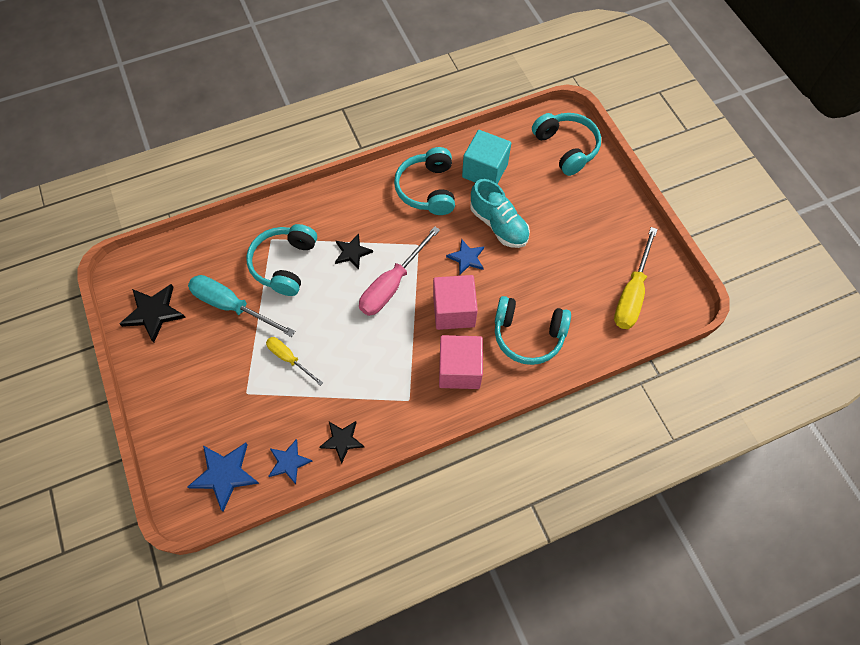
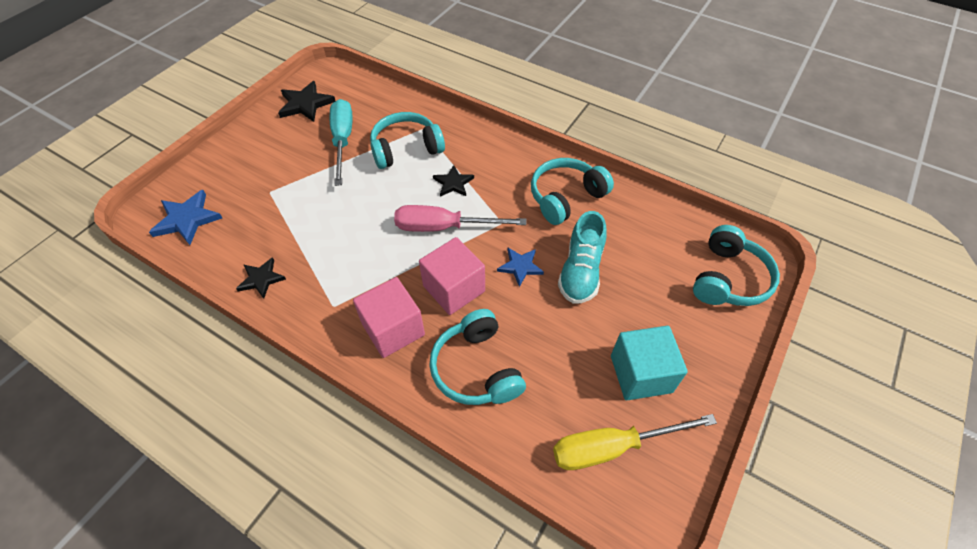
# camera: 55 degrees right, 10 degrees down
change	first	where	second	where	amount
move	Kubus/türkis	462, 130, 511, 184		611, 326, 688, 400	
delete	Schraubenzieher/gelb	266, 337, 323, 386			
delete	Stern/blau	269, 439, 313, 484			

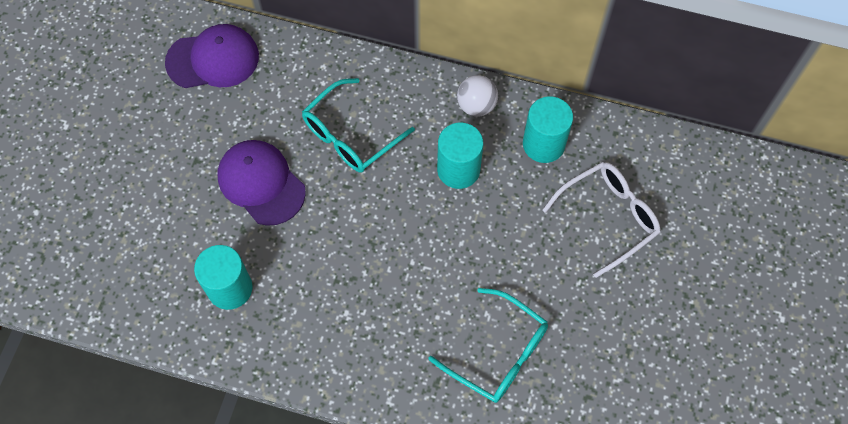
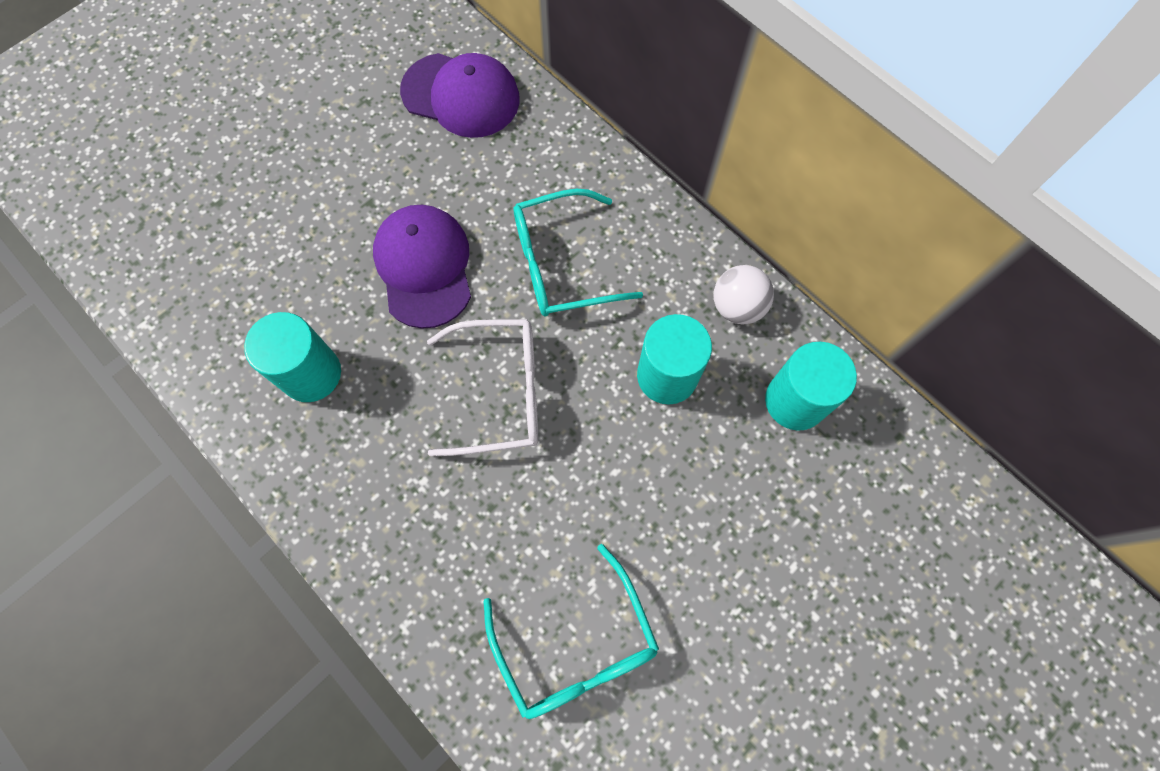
# camera: 30 degrees right, 5 degrees up
change	first	where	second	where	amount
move	Brille/weiß	542, 162, 661, 278		427, 319, 538, 456	

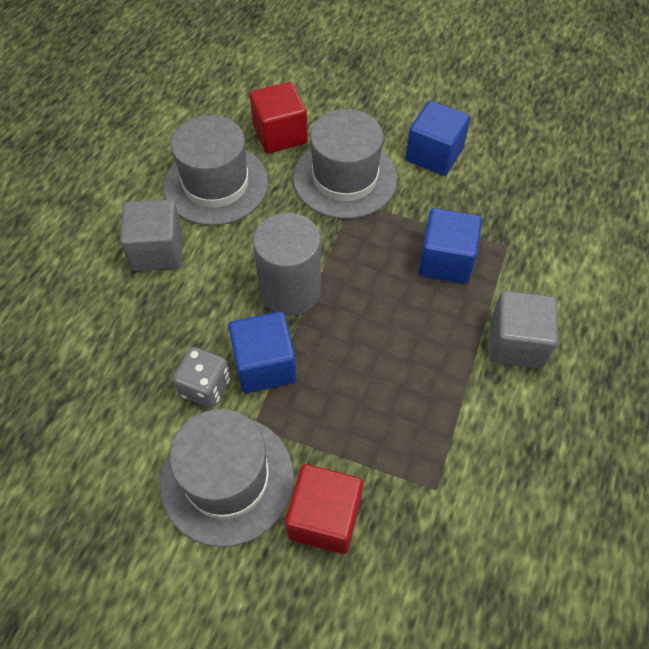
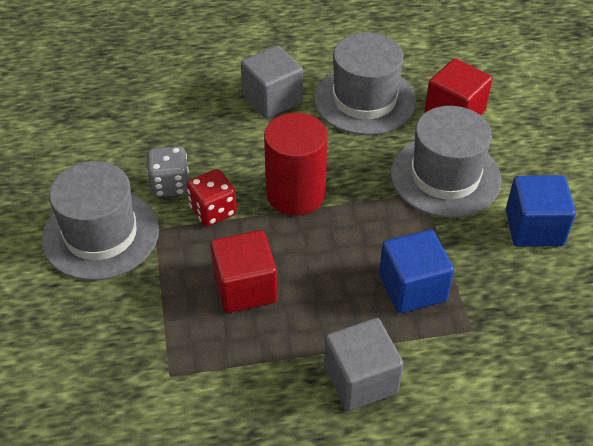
# camera: 60 degrees right, 10 degrees down
change	first	where	second	where	amount
replace	Kubus/blau	229, 312, 297, 393	Spielwürfel/rot	187, 169, 237, 226	
move	Kubus/rot	285, 464, 363, 554		210, 230, 277, 313	
recolor	Vollzylinder/grau	253, 213, 321, 316	Vollzylinder/rot	264, 113, 328, 216	

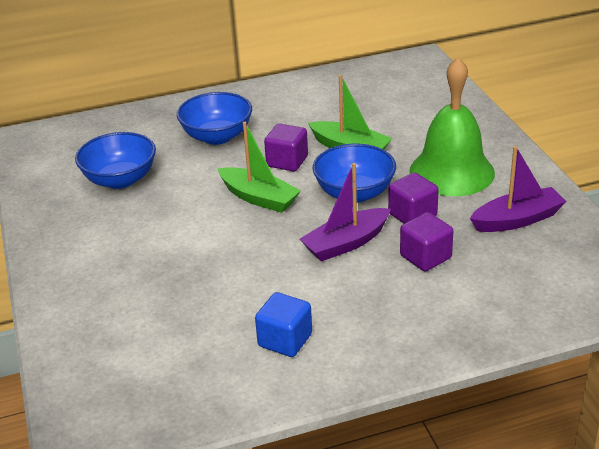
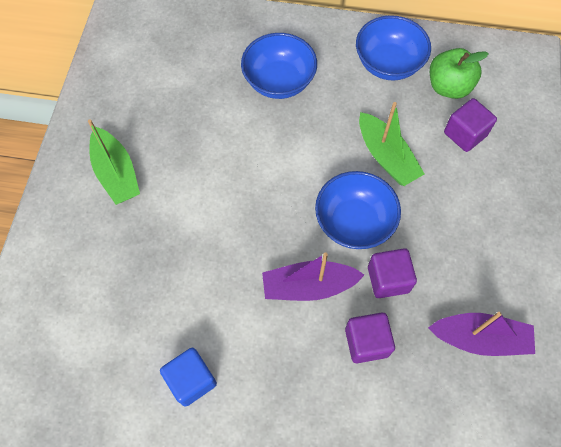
# camera: 25 degrees right, 30 degrees up
change	first	where	second	where	amount
move	Boot/grün	218, 122, 301, 213		88, 119, 140, 205	
move	Schüssel/blau	75, 132, 156, 189		356, 15, 431, 80	
insert			Apfel/grün	430, 48, 489, 99	
move	Kubus/lila	264, 124, 308, 171		444, 98, 497, 152	
delete	Glocke/grün	409, 57, 495, 196			

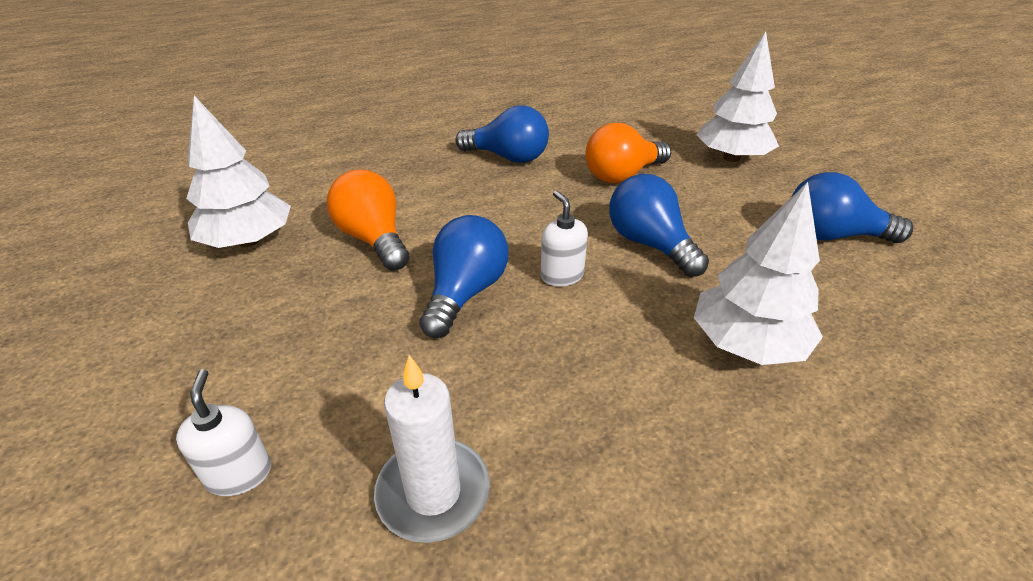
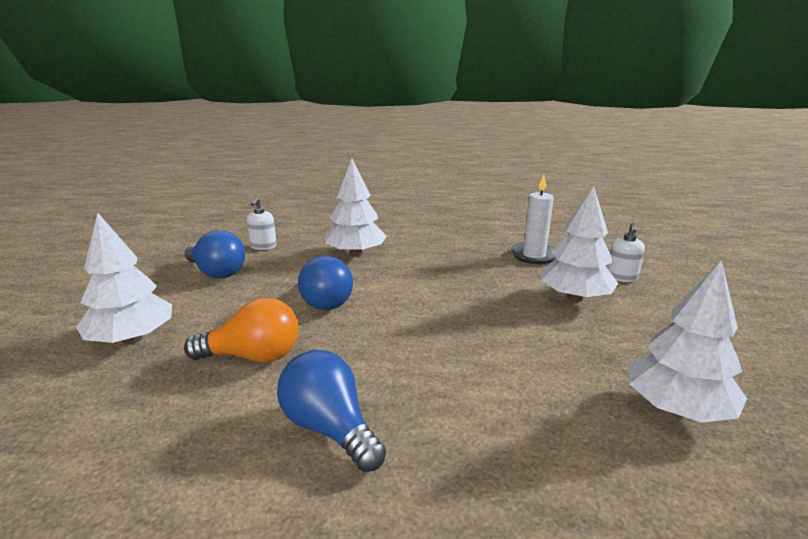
# camera: 150 degrees left, 15 degrees down
change	first	where	second	where	amount
move	Seifenspender/weiß	541, 191, 588, 286		247, 197, 277, 250	
insert			Baum/weiß	541, 185, 619, 302	
delete	Glühbirne/orange	327, 170, 410, 271			
delete	Glühbirne/blau	419, 215, 508, 338			

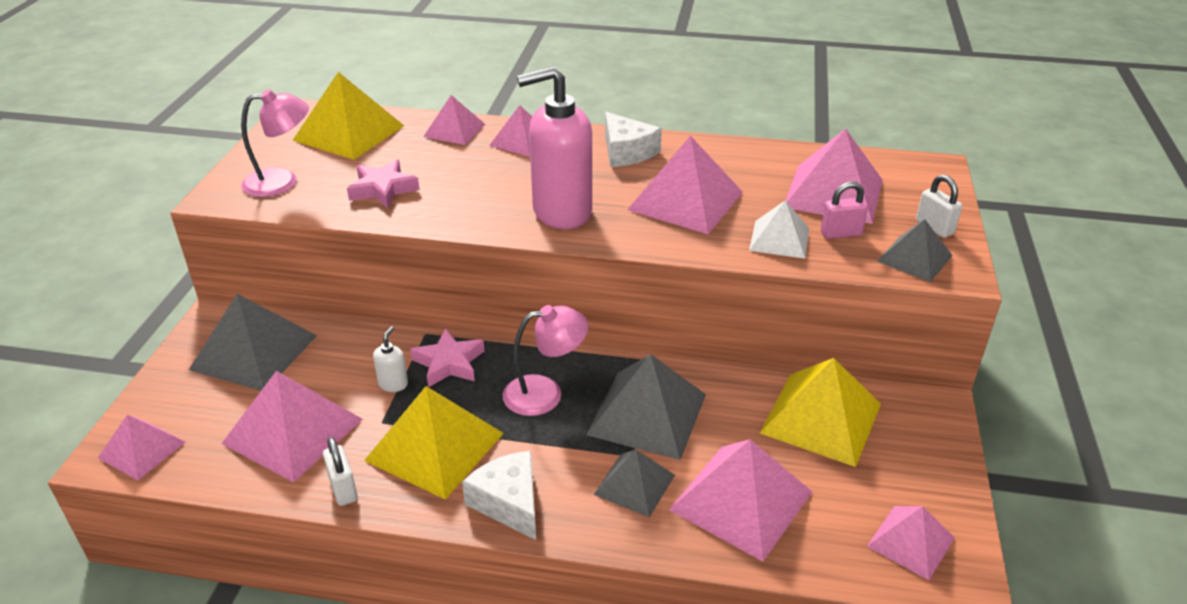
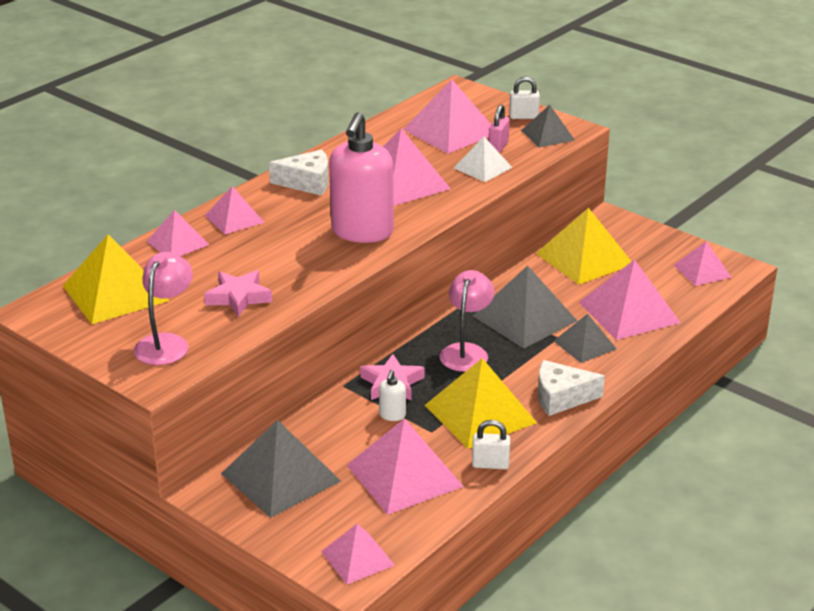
# camera: 60 degrees left, 5 degrees down
change	first	where	second	where	amount
rotate	Seifenspender/weiß	373, 326, 408, 392		379, 370, 406, 421	120 degrees counterclockwise

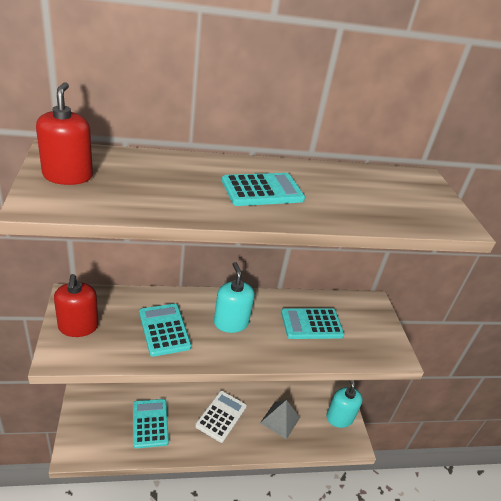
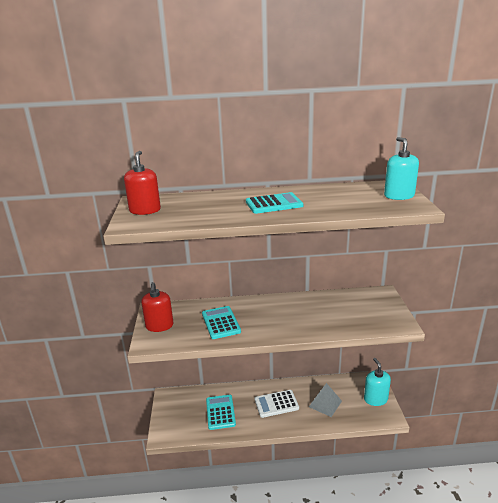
# camera: 10 degrees right, 10 degrees down
change	first	where	second	where	amount
rotate	Taschenrechner/weiß	195, 391, 247, 443		255, 390, 299, 418	135 degrees counterclockwise
move	Seifenspender/türkis	214, 262, 255, 333		384, 137, 419, 200	
delete	Taschenrechner/türkis	281, 308, 344, 339			

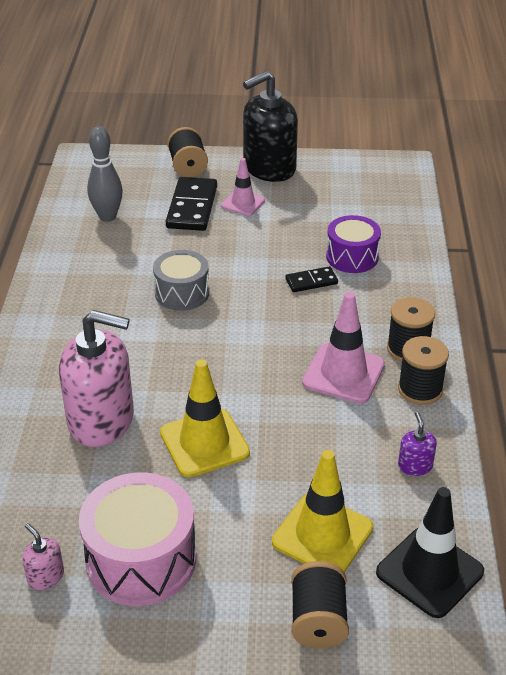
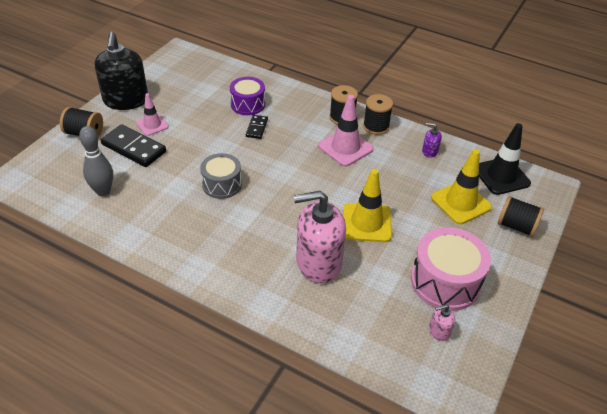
# camera: 65 degrees left, 5 degrees up
change	first	where	second	where	amount
rotate	Seifenspender/rosa	59, 310, 134, 447		294, 191, 346, 283	135 degrees counterclockwise

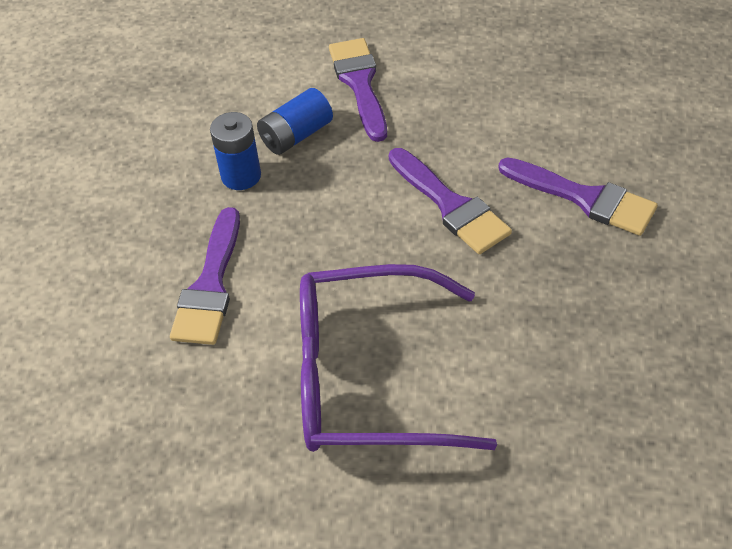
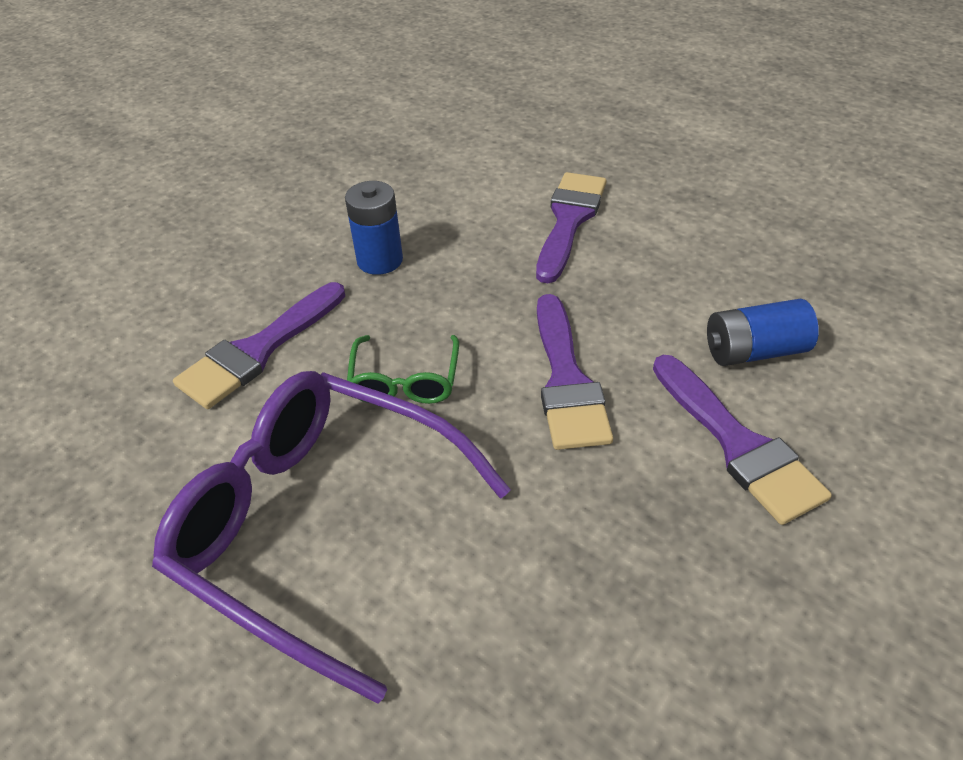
# camera: 30 degrees right, 5 degrees down
change	first	where	second	where	amount
insert			Brille/grün	347, 335, 459, 404	
move	Batterie/blau	257, 88, 333, 155		707, 299, 819, 366	

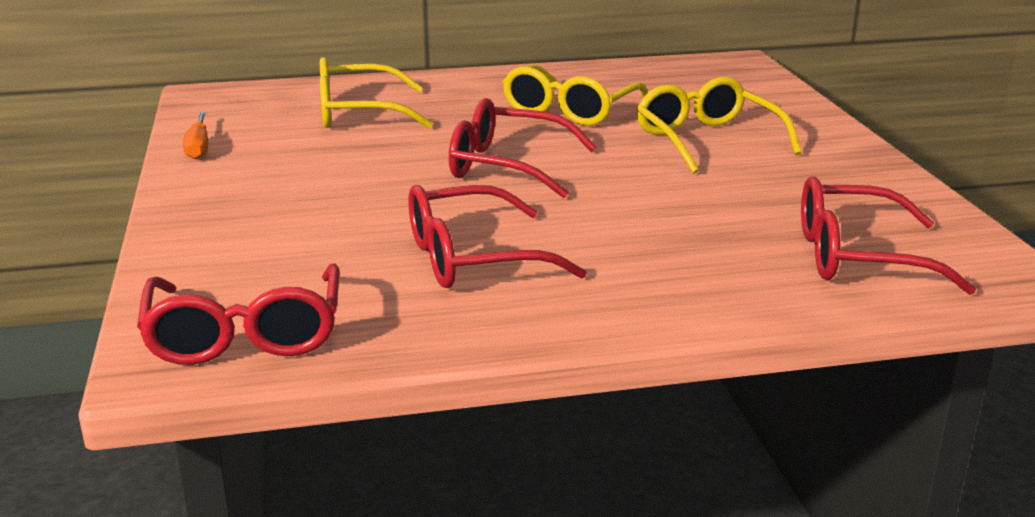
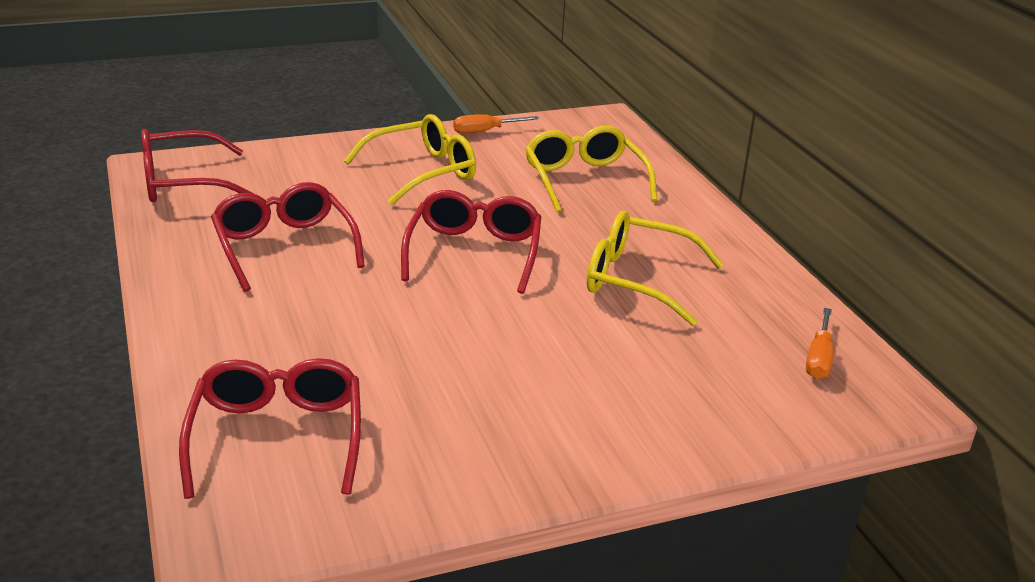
# camera: 80 degrees right, 5 degrees up
change	first	where	second	where	amount
move	Brille/gelb	636, 77, 802, 174		344, 114, 476, 206	
insert			Schraubenzieher/orange	806, 308, 834, 379	

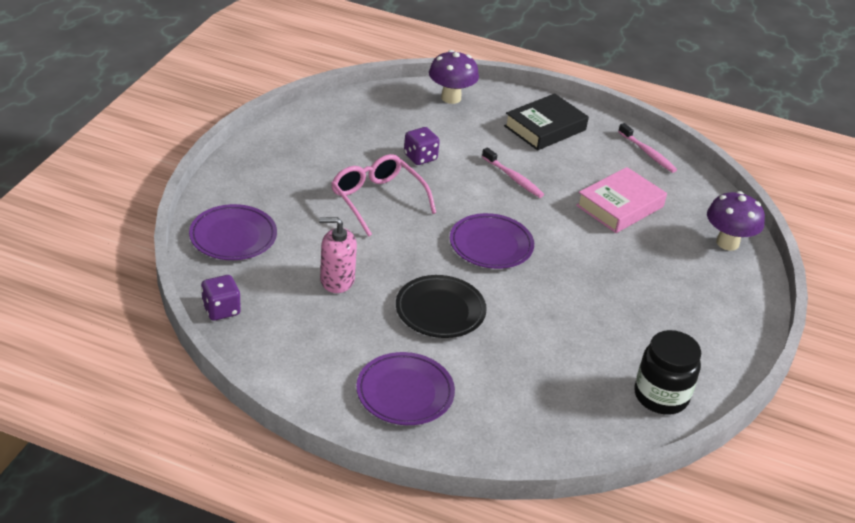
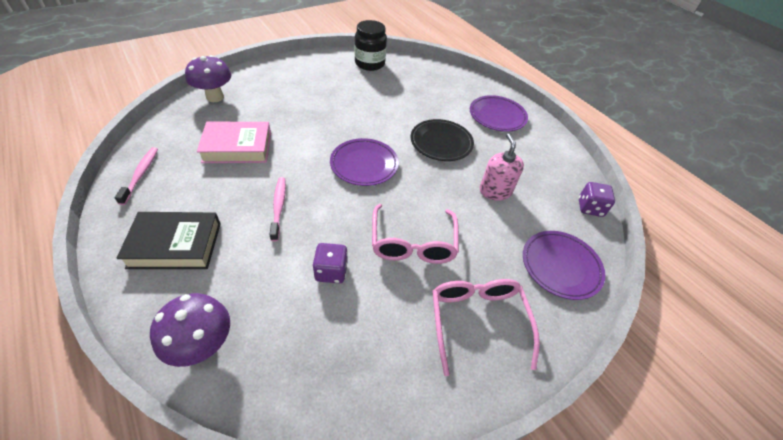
# camera: 145 degrees left, 10 degrees up
change	first	where	second	where	amount
insert			Brille/rosa	432, 279, 540, 376	
rotate	Seifenspender/rosa	319, 217, 357, 293		480, 134, 524, 201	135 degrees counterclockwise

